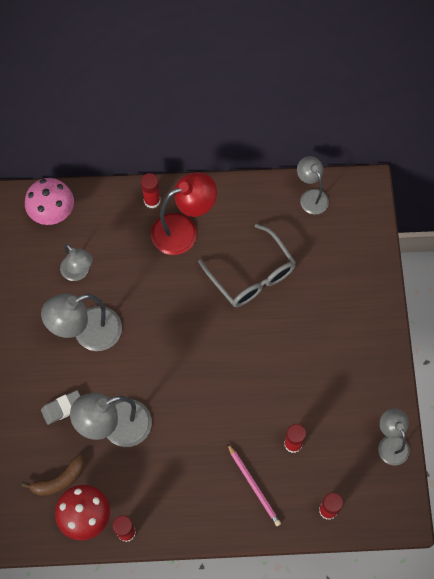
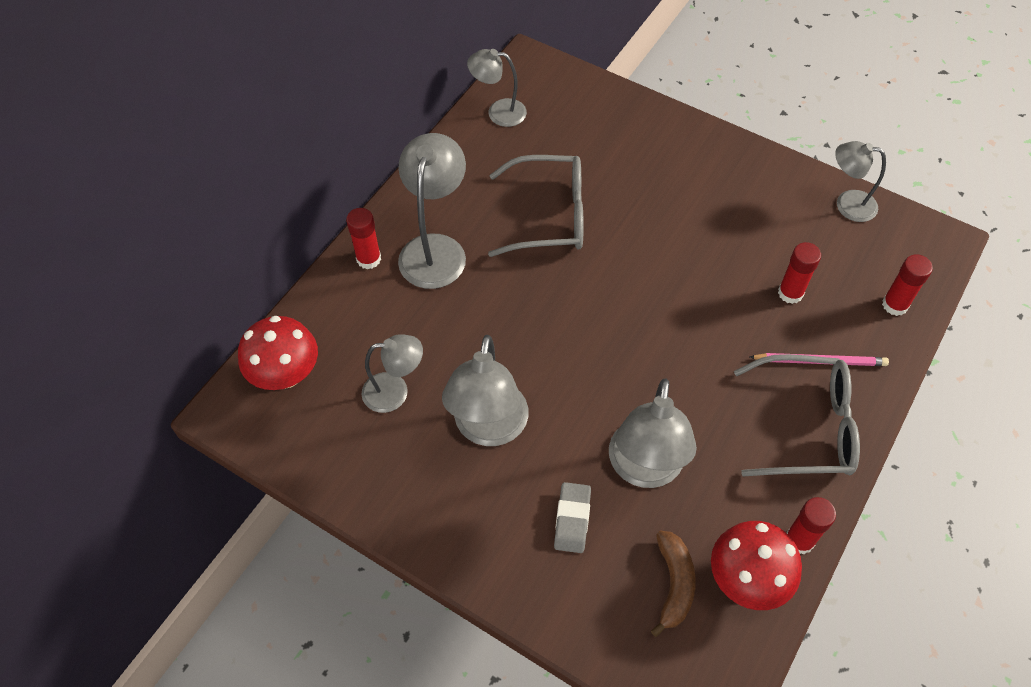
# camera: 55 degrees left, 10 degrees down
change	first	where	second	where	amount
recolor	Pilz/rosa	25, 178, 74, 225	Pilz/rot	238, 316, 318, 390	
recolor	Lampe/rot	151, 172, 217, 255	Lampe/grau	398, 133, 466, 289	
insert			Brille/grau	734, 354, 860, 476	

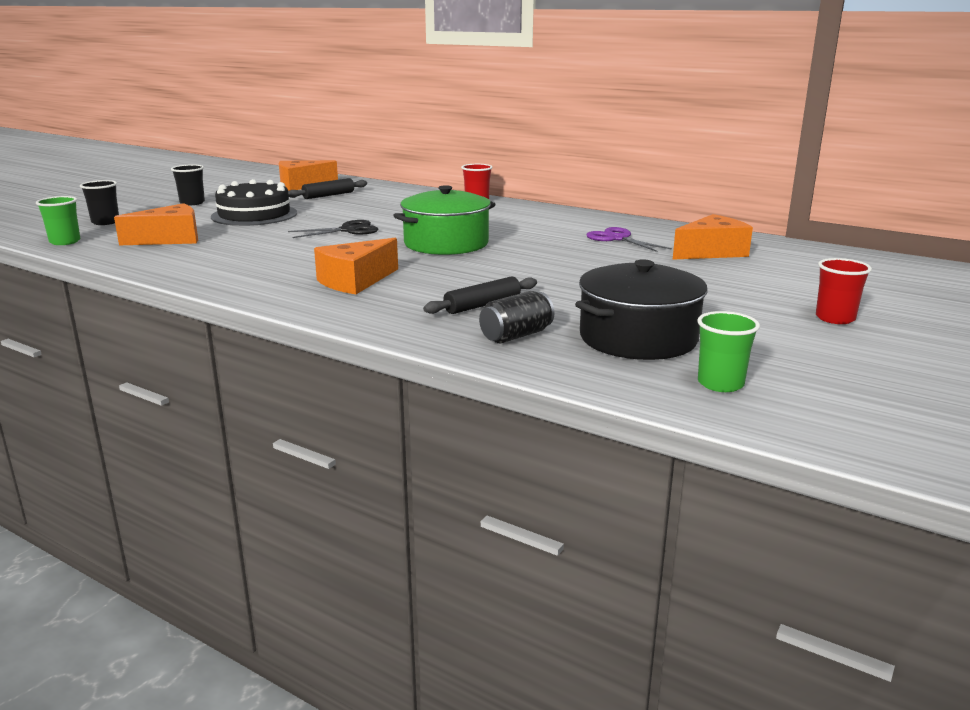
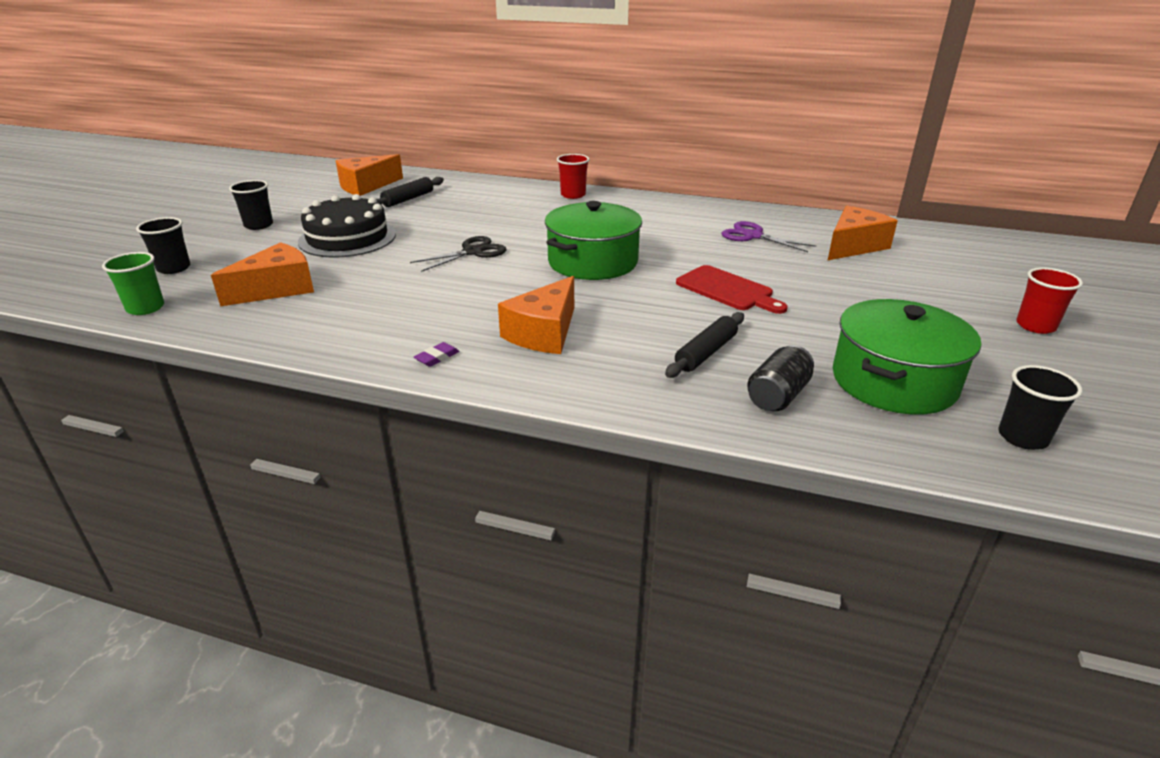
# camera: 15 degrees left, 10 degrees up
change	first	where	second	where	amount
insert			Radiergummi/lila	414, 342, 460, 367	
insert			Schneidebrett/rot	676, 265, 788, 314	
recolor	Kochtopf/schwarz	575, 259, 708, 360	Kochtopf/grün	833, 299, 981, 415	
recolor	Becher/grün	697, 311, 760, 392	Becher/schwarz	998, 365, 1082, 450	

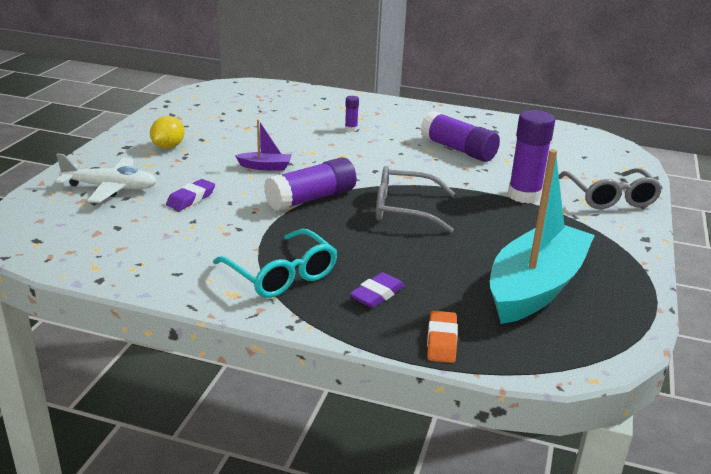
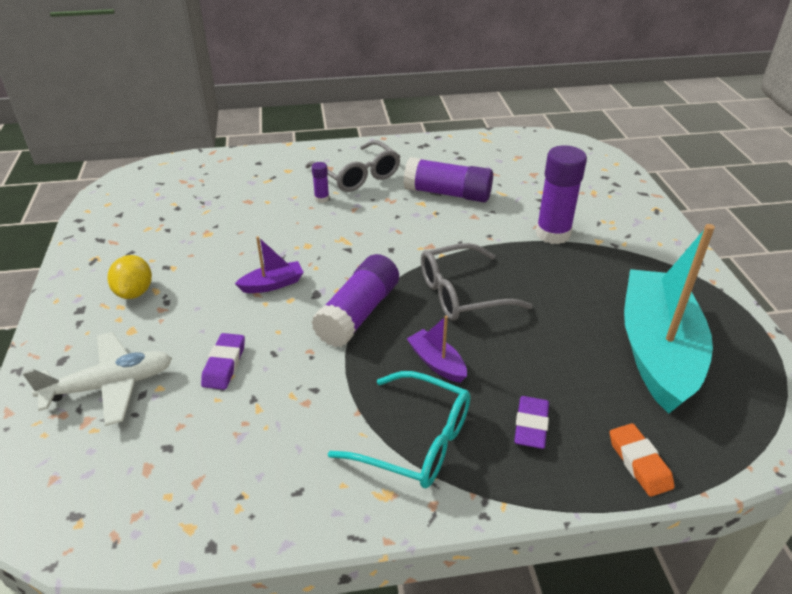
# camera: 25 degrees left, 10 degrees up
change	first	where	second	where	amount
move	Brille/grau	559, 168, 662, 209		305, 140, 401, 192	
insert			Boot/lila	407, 316, 467, 383	

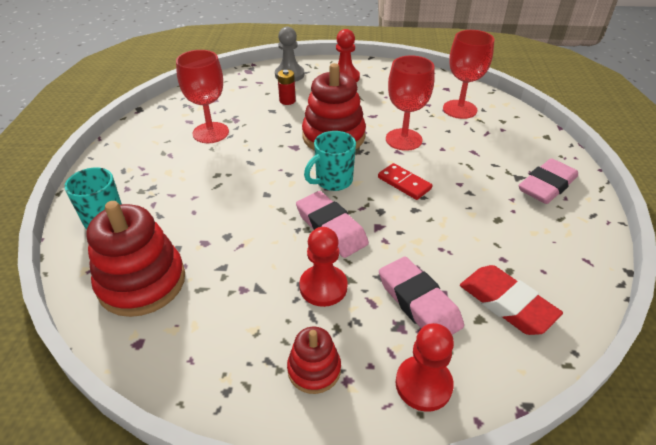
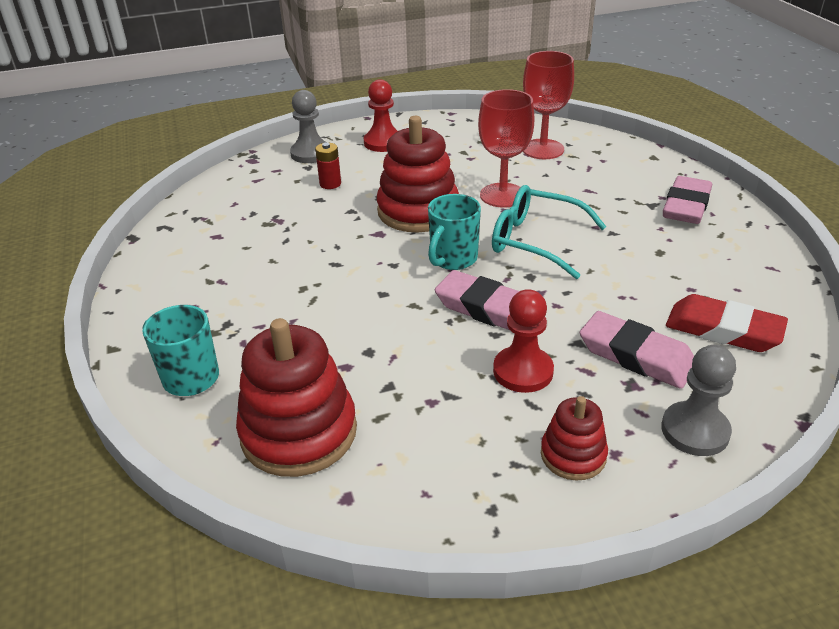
# camera: 20 degrees left, 5 degrees down
change	first	where	second	where	amount
replace	Dominostein/rot	378, 163, 432, 200	Brille/türkis	492, 185, 607, 279	
recolor	Bauer/rot	396, 323, 454, 412	Bauer/grau	661, 345, 736, 456	
delete	Kelch/rot	176, 50, 229, 143			

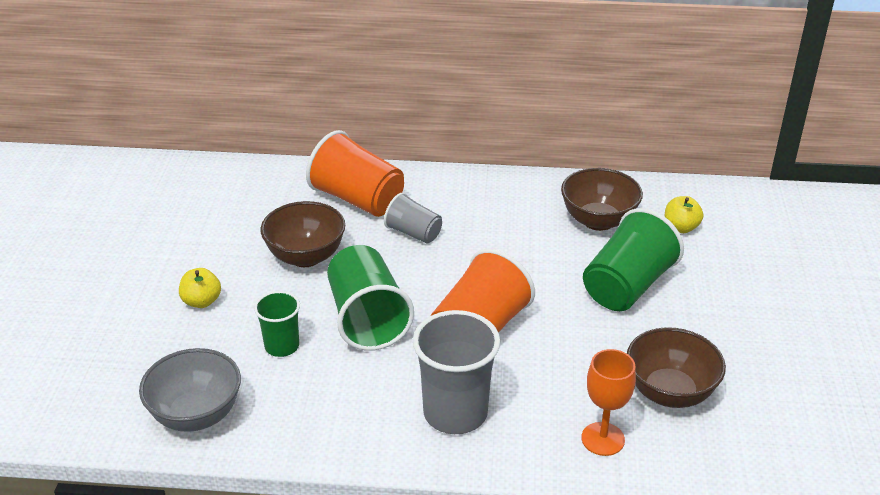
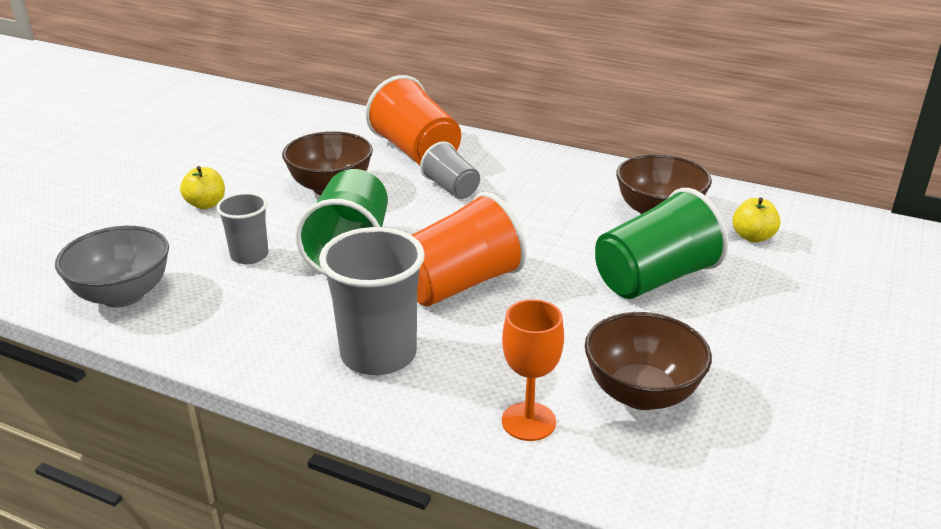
# camera: 20 degrees right, 5 degrees down
change	first	where	second	where	amount
recolor	Becher/grün	254, 291, 300, 357	Becher/grau	216, 192, 268, 264	

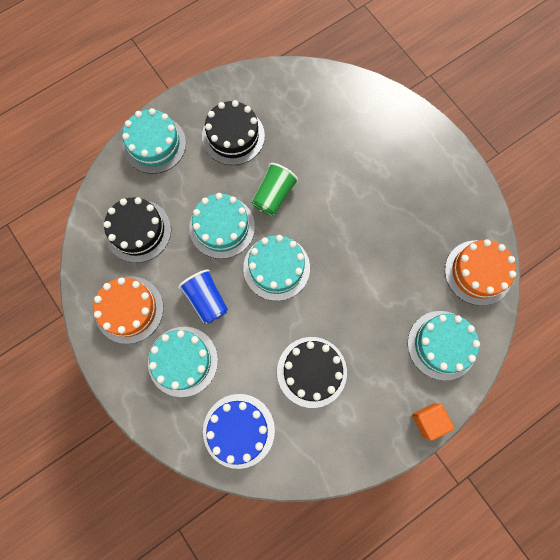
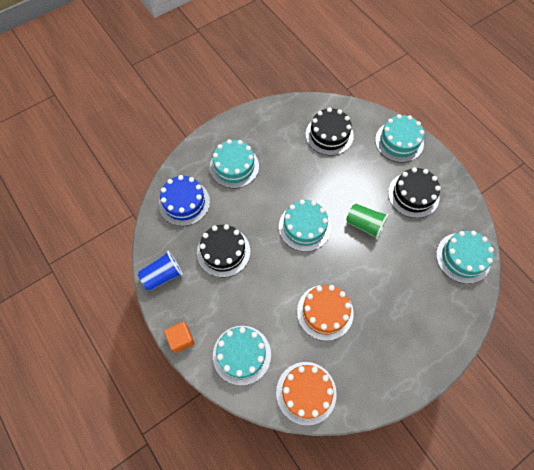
# camera: 90 degrees right, 10 degrees down
change	first	where	second	where	amount
move	Becher/blau	178, 269, 228, 324		138, 251, 183, 291	
move	Kuchen/orange	94, 276, 164, 344		297, 285, 354, 341	
move	Kuchen/türkis	189, 193, 255, 259		436, 231, 494, 284	

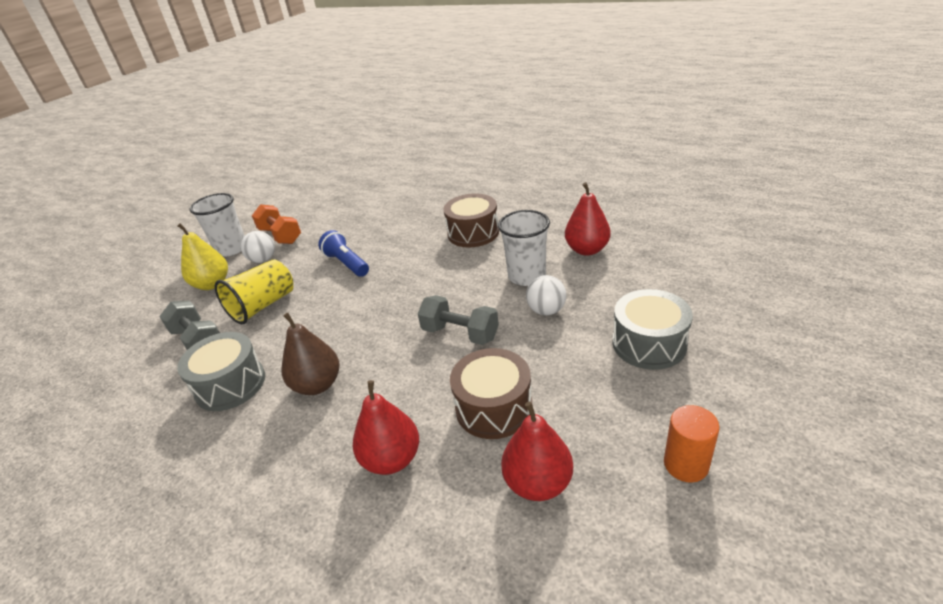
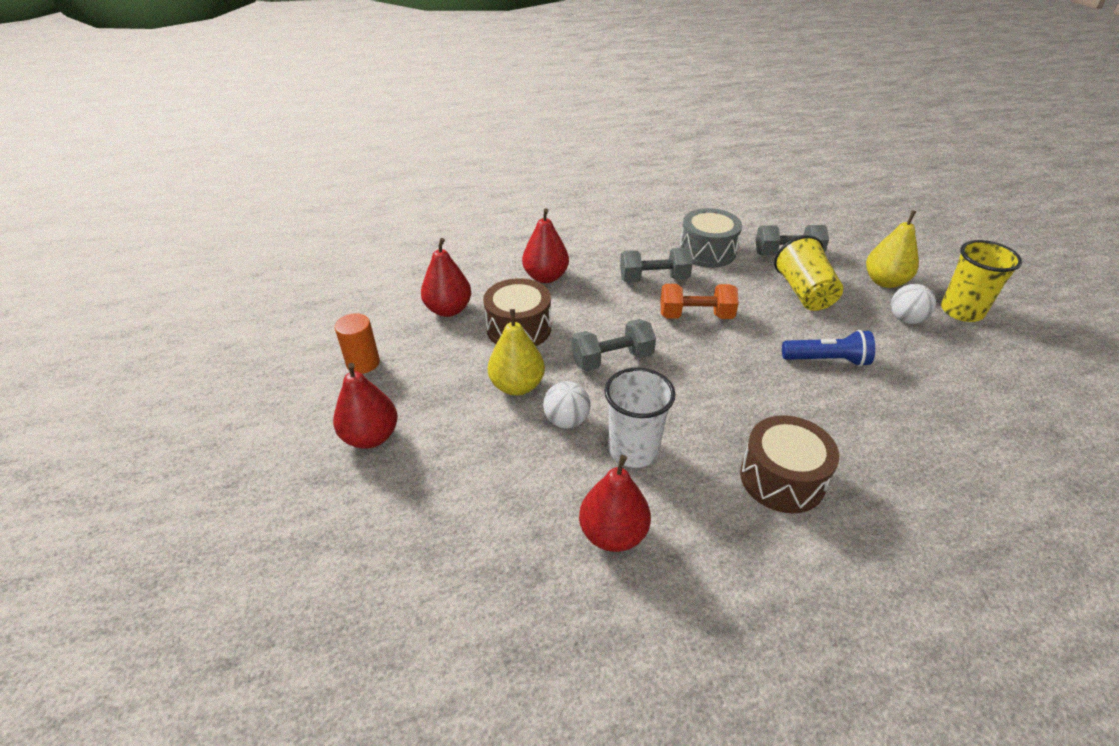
# camera: 130 degrees right, 5 degrees up
change	first	where	second	where	amount
insert			Birne/rot	333, 363, 398, 449	
insert			Birne/gelb	488, 309, 545, 396	
replace	Birne/braun	282, 313, 339, 395	Hantel/grau	620, 248, 693, 283	
move	Hantel/orange	252, 204, 301, 244		660, 284, 739, 319	
recolor	Becher/weiß	190, 193, 245, 256	Becher/gelb	941, 240, 1022, 322	
delete	Trommel/grau	613, 289, 693, 370			

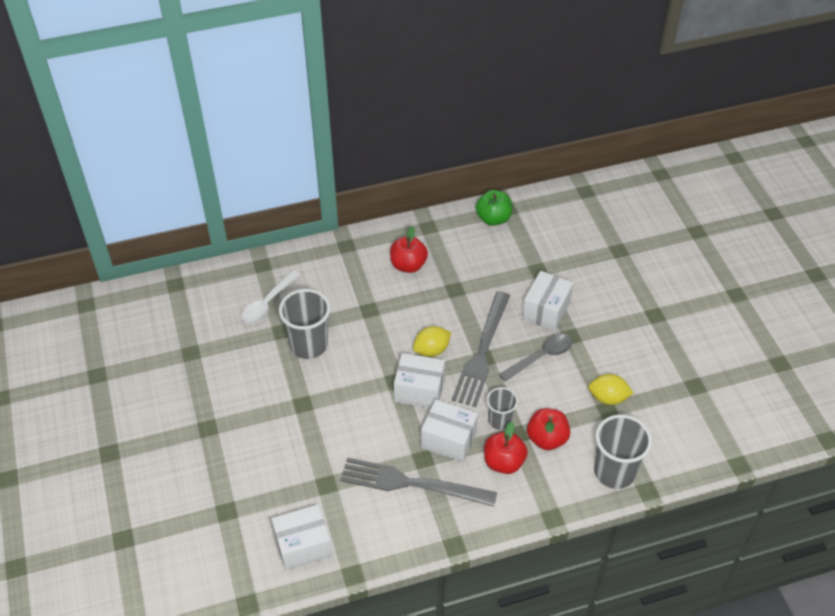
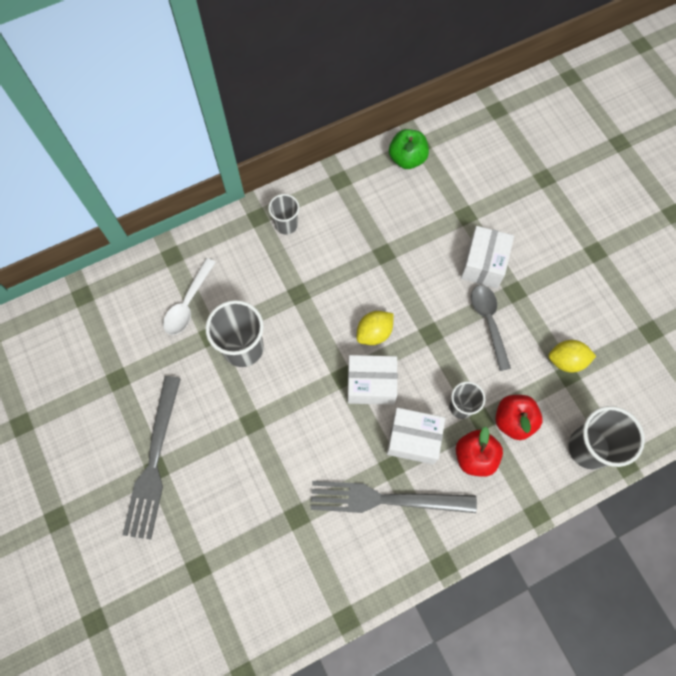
# camera: 10 degrees left, 20 degrees up
change	first	where	second	where	amount
move	Gabel/grau	452, 291, 510, 407		123, 376, 181, 540	
insert			Becher/grau	268, 194, 299, 235	
rotate	Löffel/grau	499, 334, 572, 382		471, 285, 511, 371	60 degrees counterclockwise
delete	Schachtel/weiß	272, 504, 332, 571			
delete	Apfel/rot	390, 226, 428, 273			

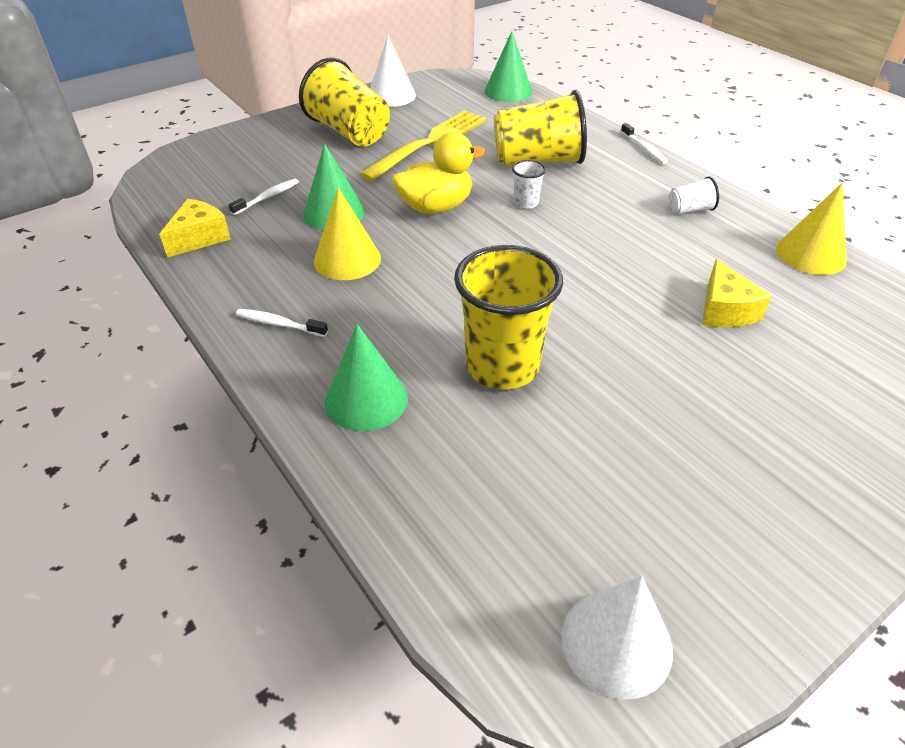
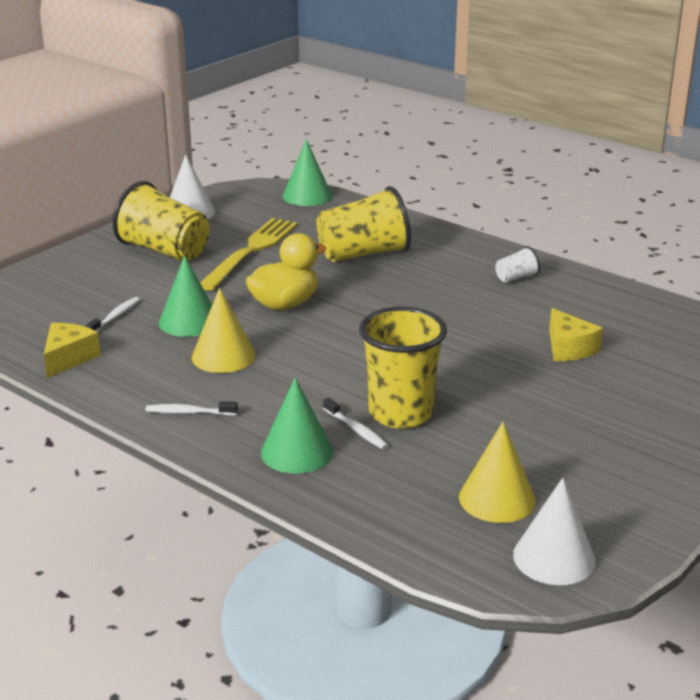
# camera: 15 degrees left, 15 degrees down
change	first	where	second	where	amount
move	Zahnbürste/weiß	621, 123, 668, 164		323, 398, 388, 449	
move	Kegel/gelb	776, 183, 847, 275		459, 422, 536, 523	
delete	Becher/weiß	512, 160, 546, 209			

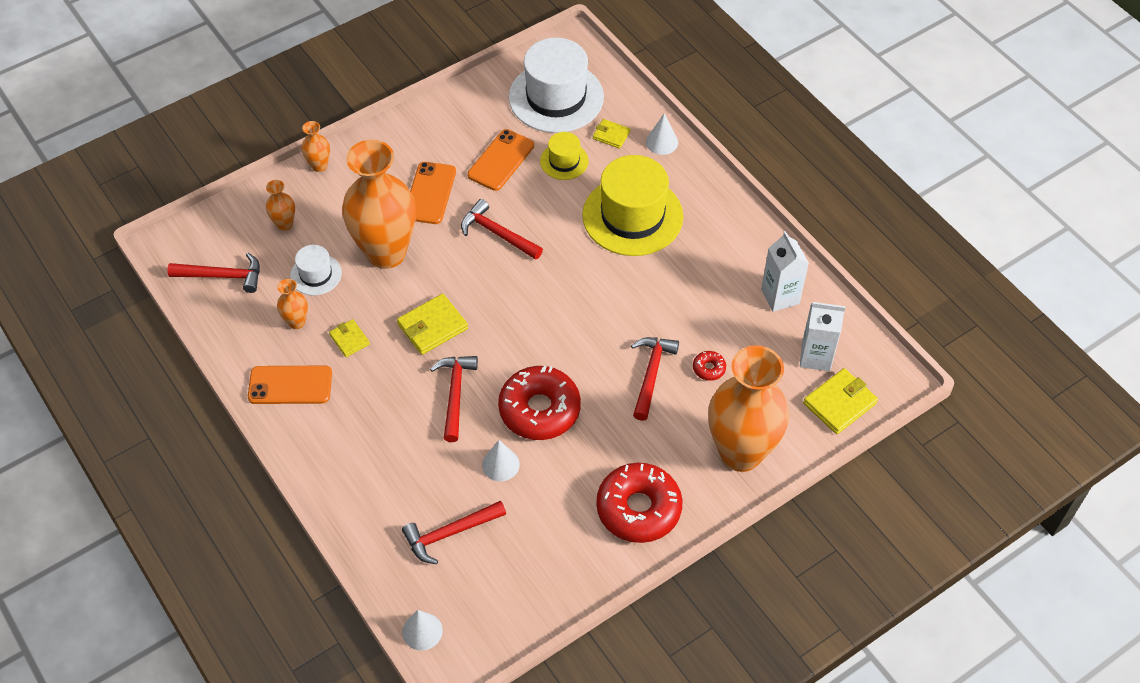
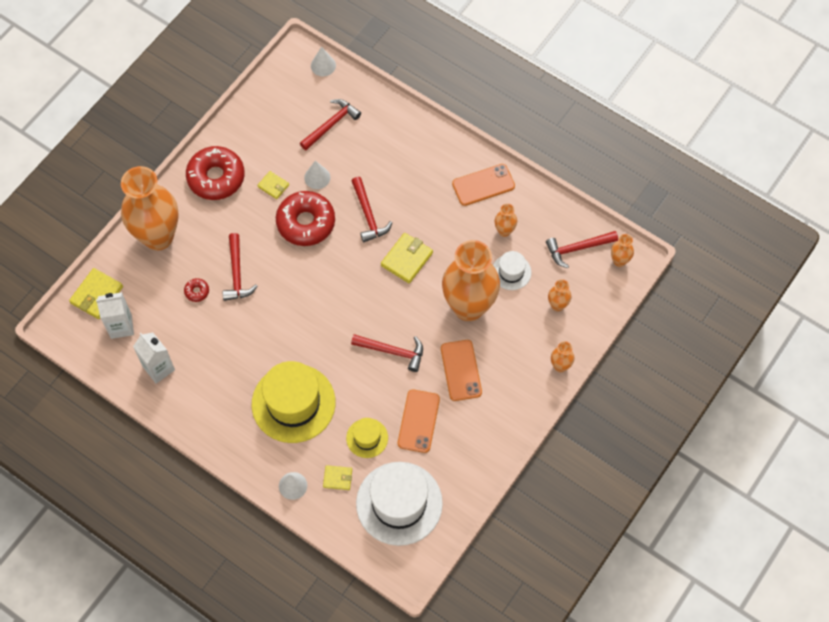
# camera: 160 degrees right, 10 degrees up
change	first	where	second	where	amount
move	Geldbörse/gelb	329, 319, 370, 357		257, 171, 289, 199	
insert			Vase/orange	611, 234, 634, 267	

